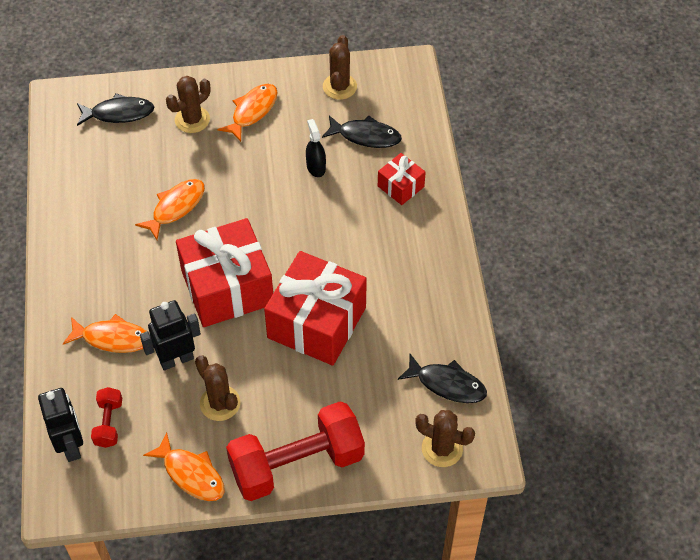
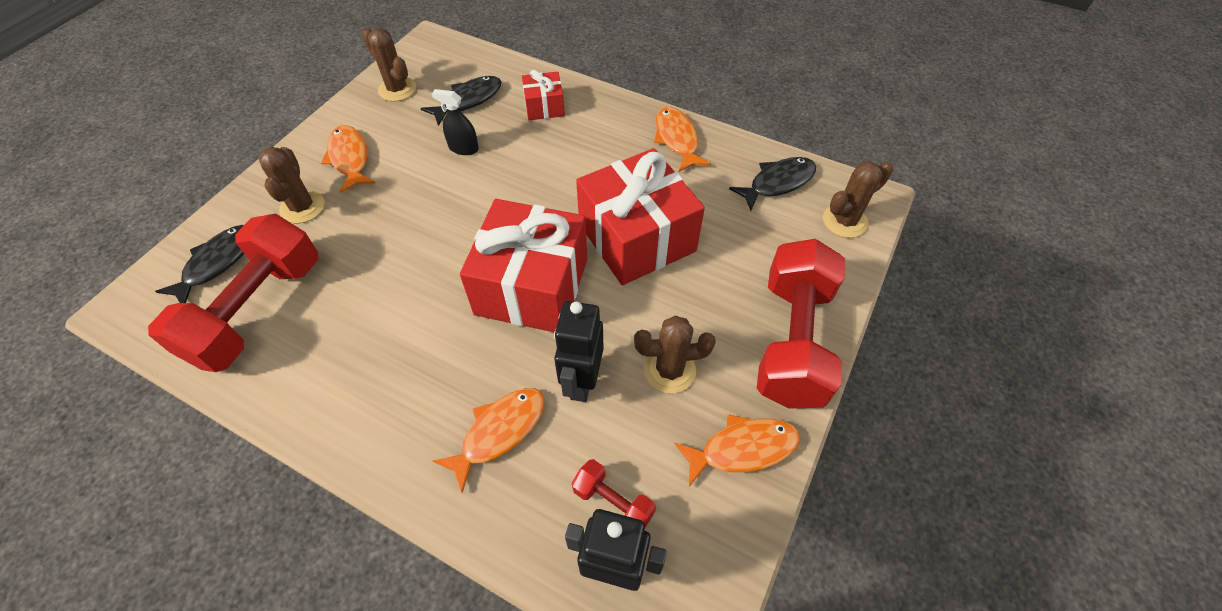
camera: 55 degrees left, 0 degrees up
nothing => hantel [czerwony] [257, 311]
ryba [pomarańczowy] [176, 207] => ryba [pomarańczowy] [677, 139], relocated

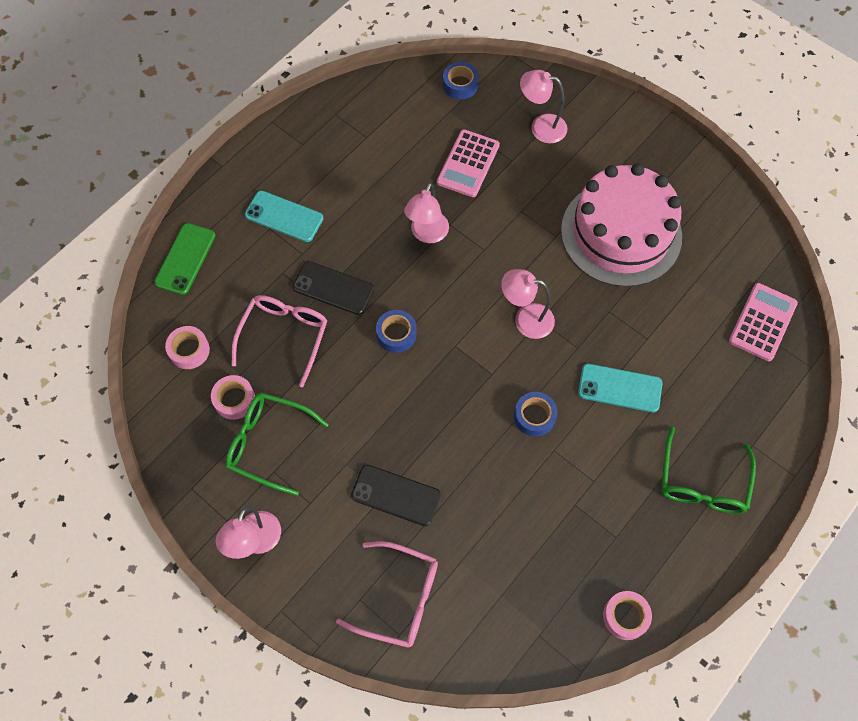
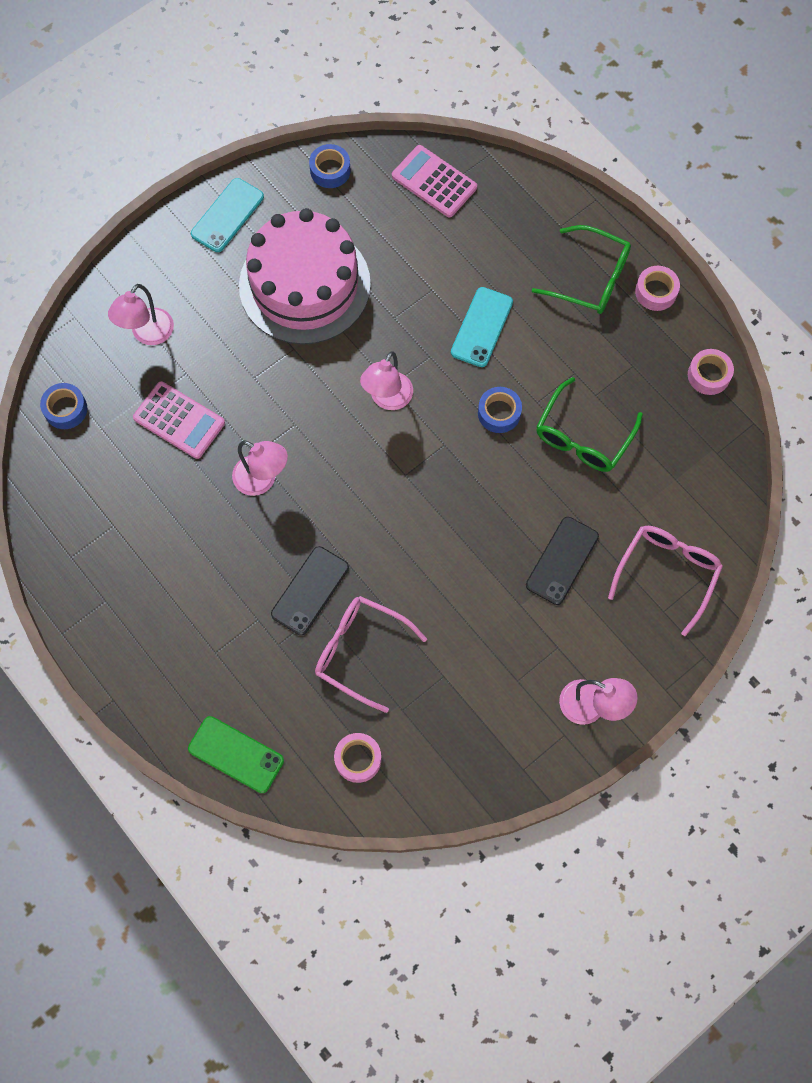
camera: 80 degrees left, 5 degrees up
taśma klejąca [różowy] [234, 400] => taśma klejąca [różowy] [656, 292], relocated
okulary [zielony] [268, 443] => okulary [zielony] [583, 436], relocated
telefon [turkusowy] [284, 217] => telefon [turkusowy] [227, 215], relocated
taśma klejąca [niebieski] [396, 334] => taśma klejąca [niebieski] [330, 170], relocated

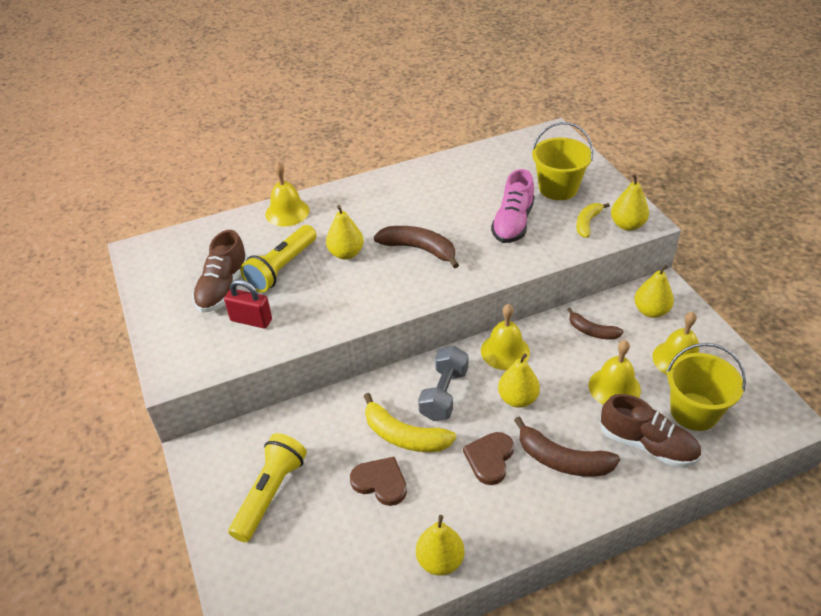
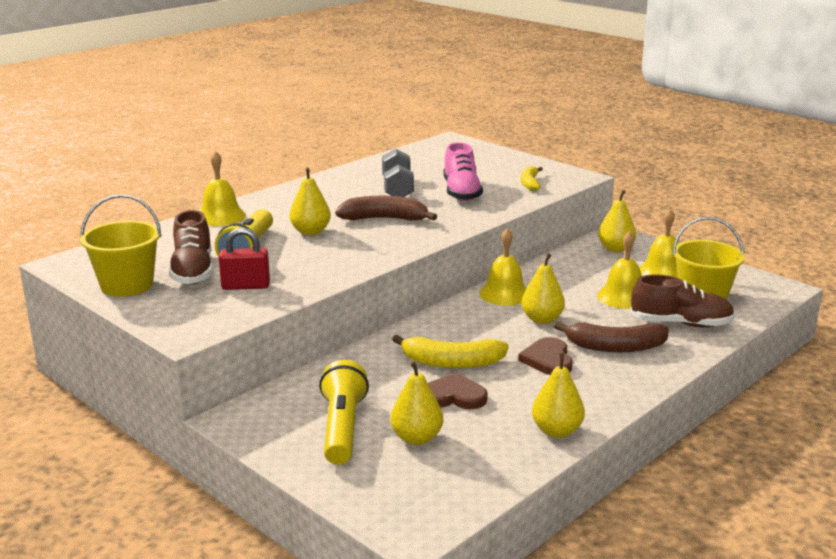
camera: 25 degrees left, 20 degrees down
banan [brązowy] [592, 331] => nothing
hantel [szary] [444, 394] => hantel [szary] [397, 189], relocated
wiadro [żółty] [558, 188] => wiadro [żółty] [127, 285], relocated
gruszka [żółty] [627, 225] => gruszka [żółty] [416, 438], relocated

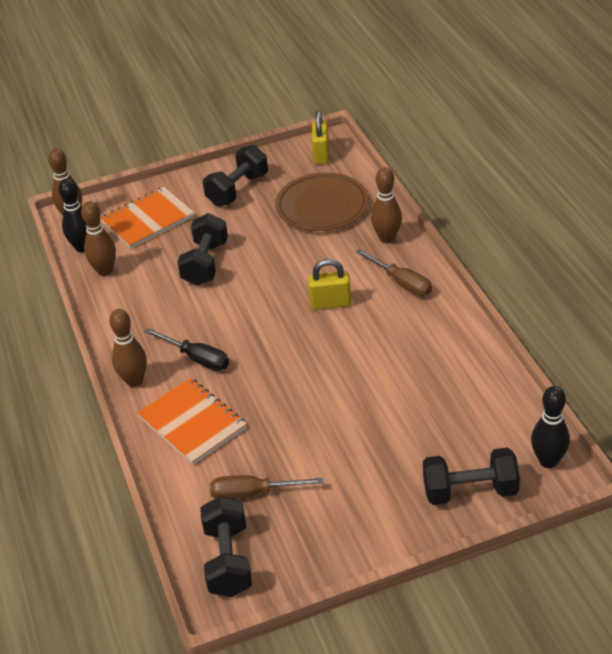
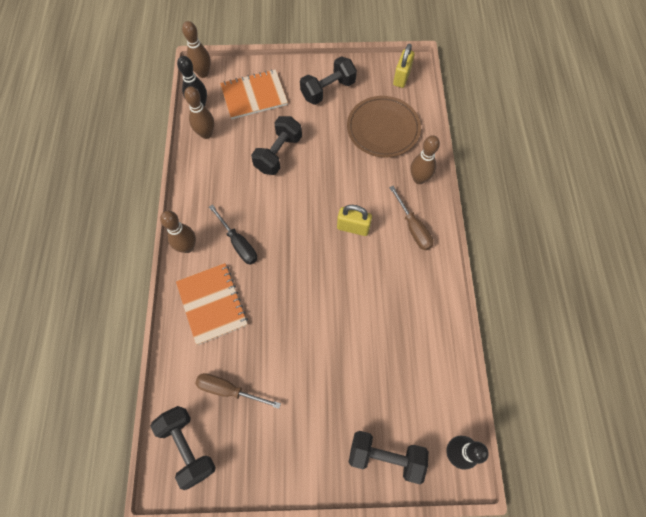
camera: 15 degrees right, 25 degrees up
hantel [czarny] [228, 560] => hantel [czarny] [188, 446], 45 degrees counterclockwise

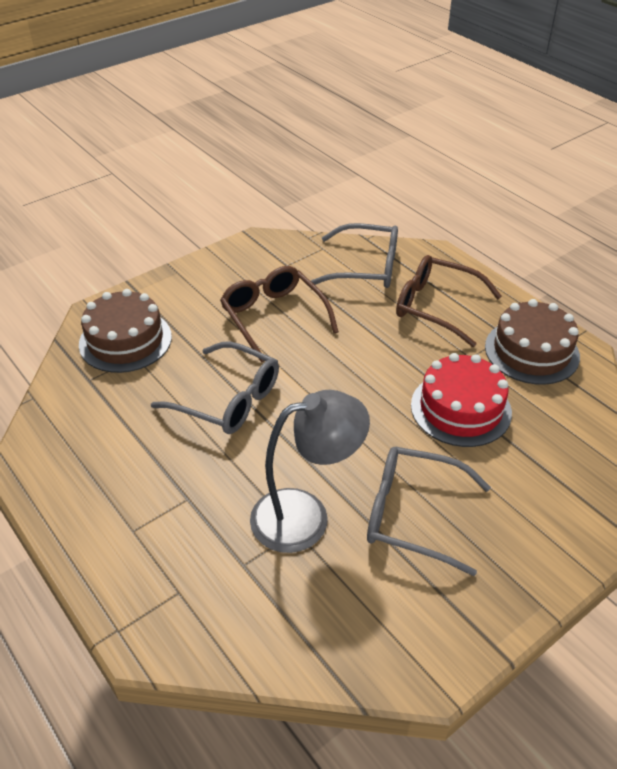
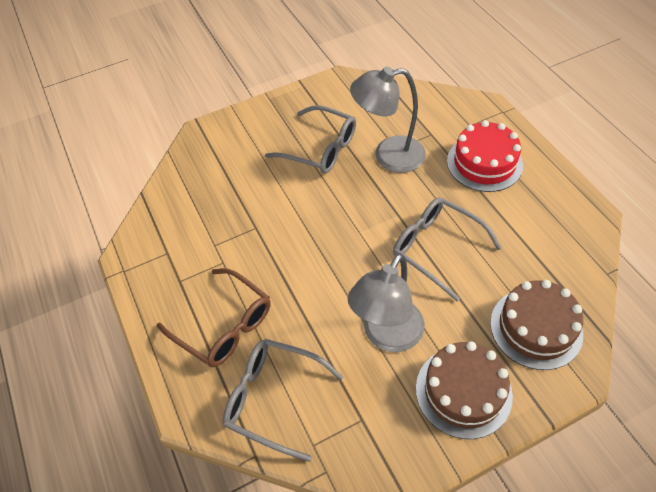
camera: 165 degrees left, 10 degrees up
tort [czerwony] [460, 408] => tort [czerwony] [484, 163], relocated
tort [brązowy] [531, 351] => tort [brązowy] [463, 391], relocated
okulary [brązowy] [274, 317] => lampka [szary] [387, 336]

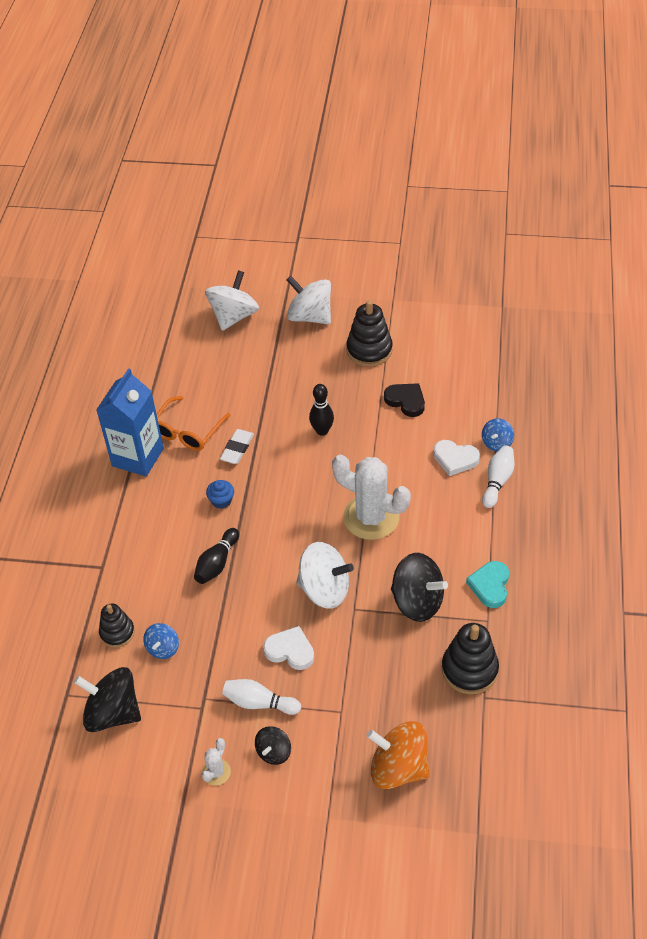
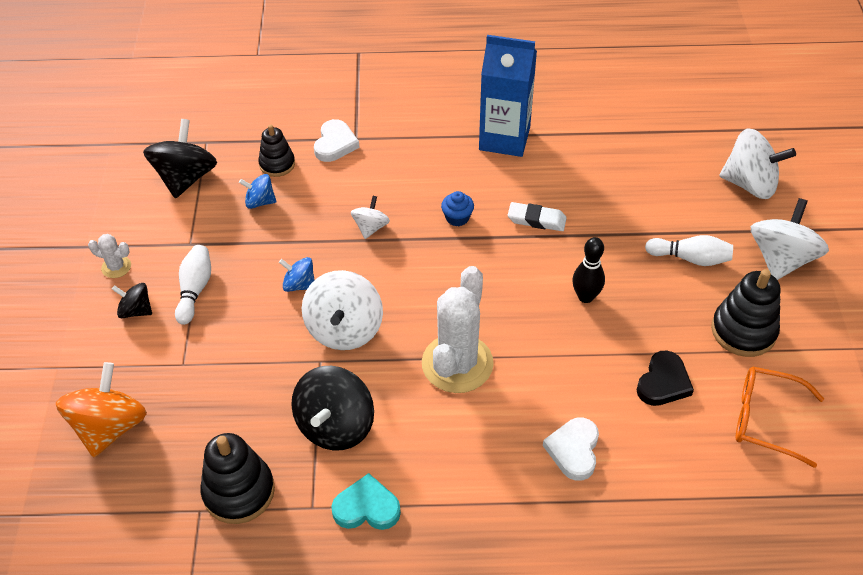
camera: 80 degrees right, 0 degrees up
okulary [pomarańczowy] [187, 431] => okulary [pomarańczowy] [766, 419], relocated
serce [biały] [290, 650] => serce [biały] [335, 144], relocated
bączek [niebieski] [496, 443] => bączek [niebieski] [299, 284], relocated
kręgiel [biały] [497, 481] => kręgiel [biały] [690, 258], relocated
kręgiel [czarny] [217, 563] => bączek [biały] [371, 227]

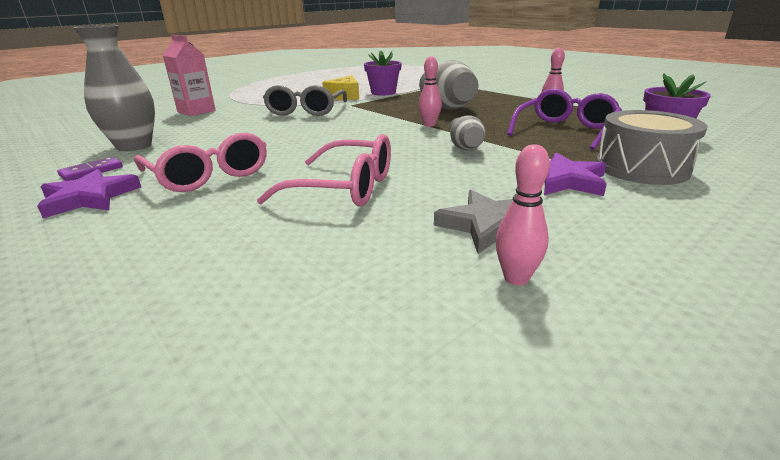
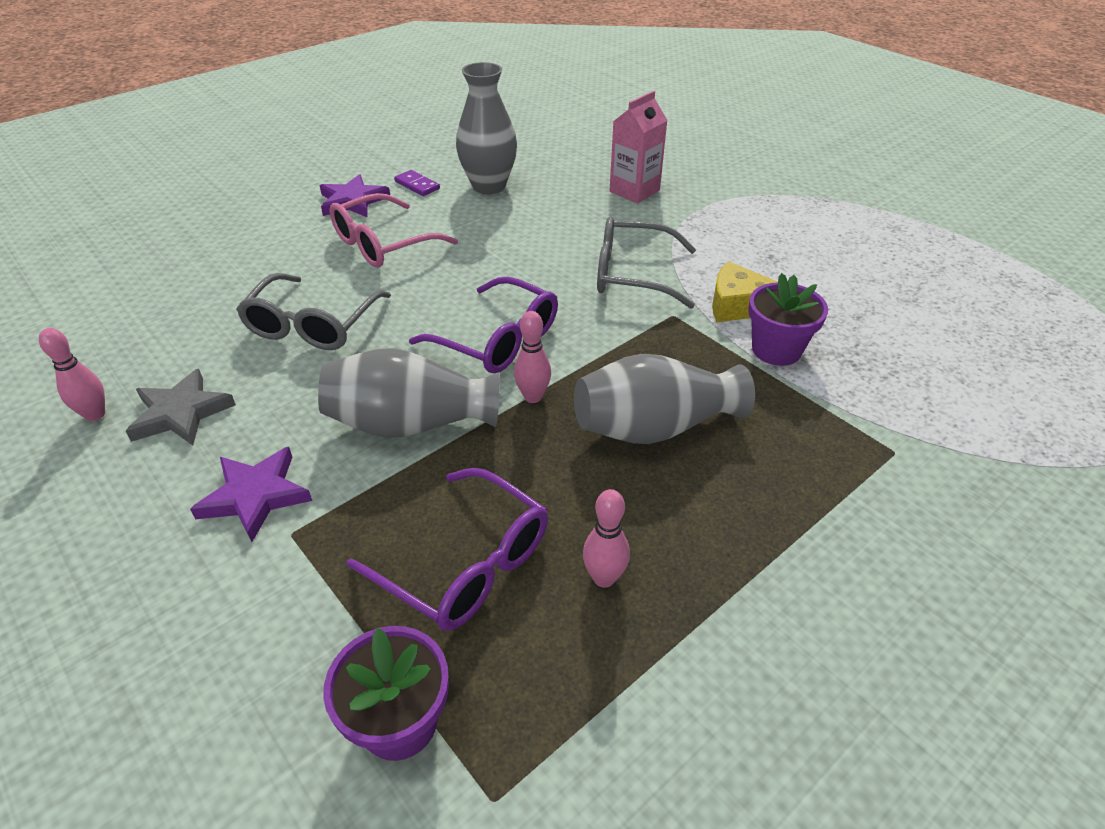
camera: 90 degrees right, 15 degrees up
bęben [szary] [641, 168] => nothing
nothing => okulary [fioletowy] [497, 339]
okulary [różowy] [344, 188] => okulary [szary] [313, 325]
wazon [szary] [465, 147] => wazon [szary] [410, 423], x1.82

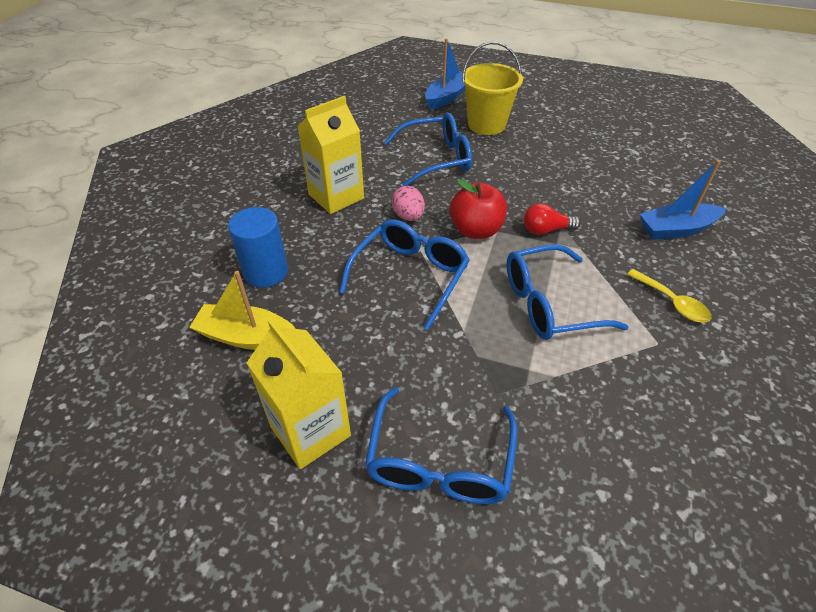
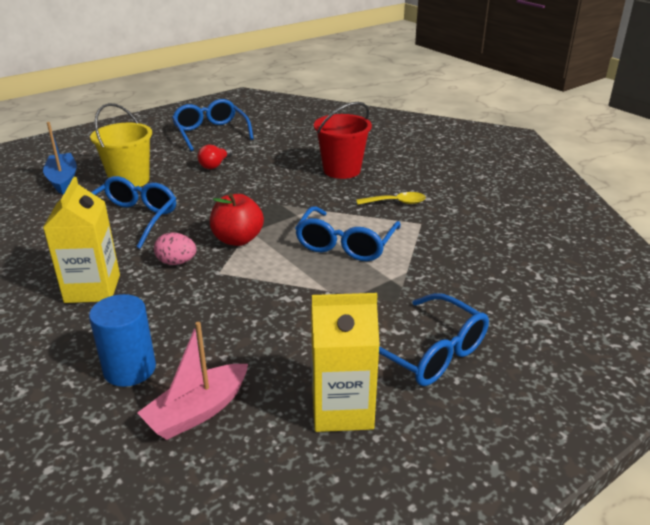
camera: 55 degrees left, 15 degrees down
okulary [niebieski] [410, 275] => okulary [niebieski] [210, 133], relocated
żarówka [czerwony] [546, 230] => żarówka [czerwony] [215, 165], relocated
łódka [niebieski] [676, 229] => wiadro [czerwony] [342, 170]
łódka [żółty] [247, 337] => łódka [różowy] [197, 411]

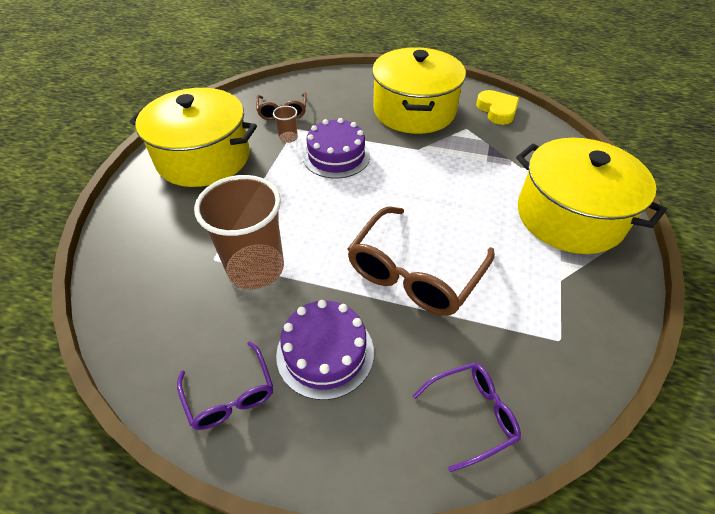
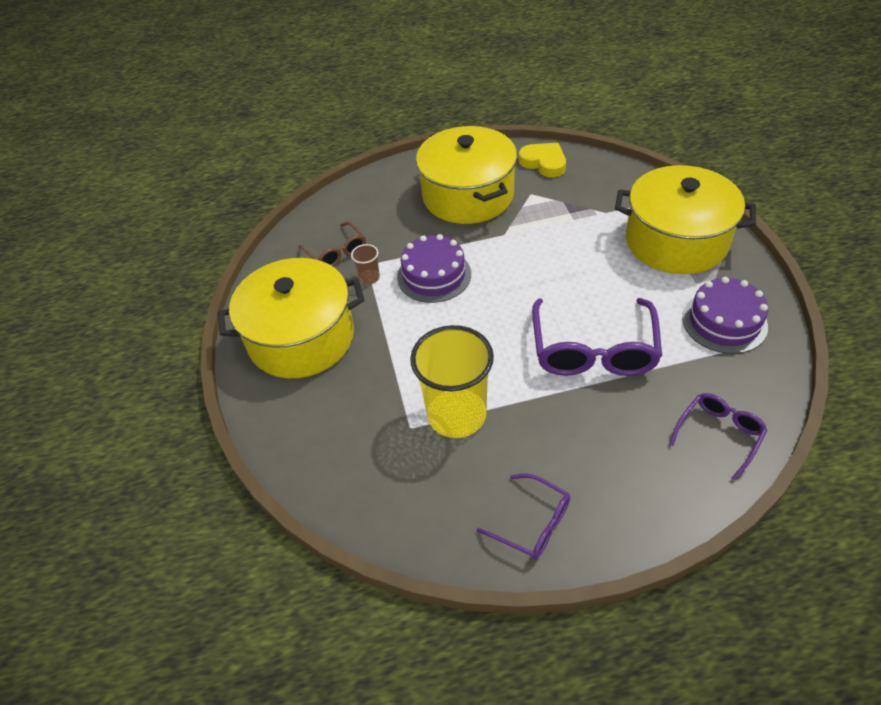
camera: 25 degrees left, 0 degrees up
tort [fioletowy] [325, 352] => tort [fioletowy] [724, 322], relocated
szklanka [brązowy] [256, 268] => szklanka [żółty] [457, 415]
okulary [brązowy] [415, 271] => okulary [fioletowy] [593, 349]

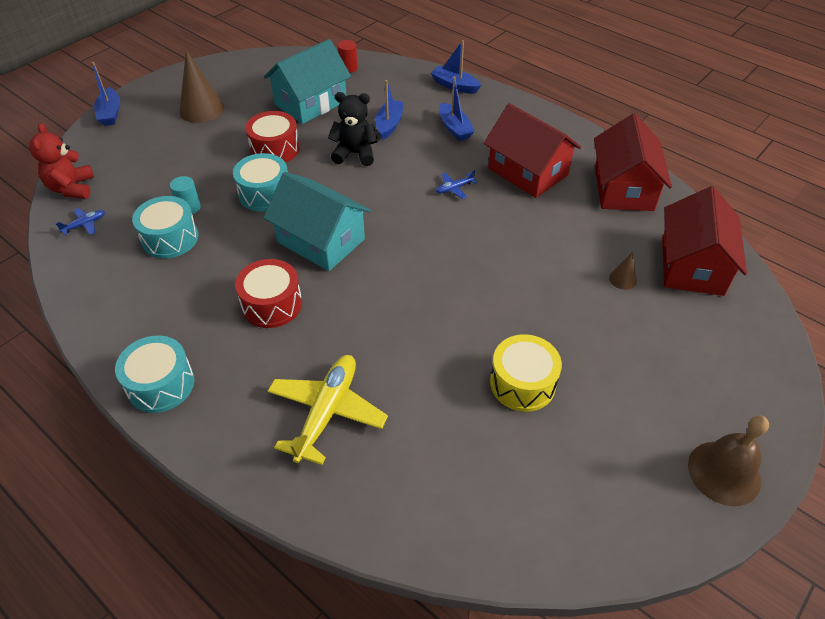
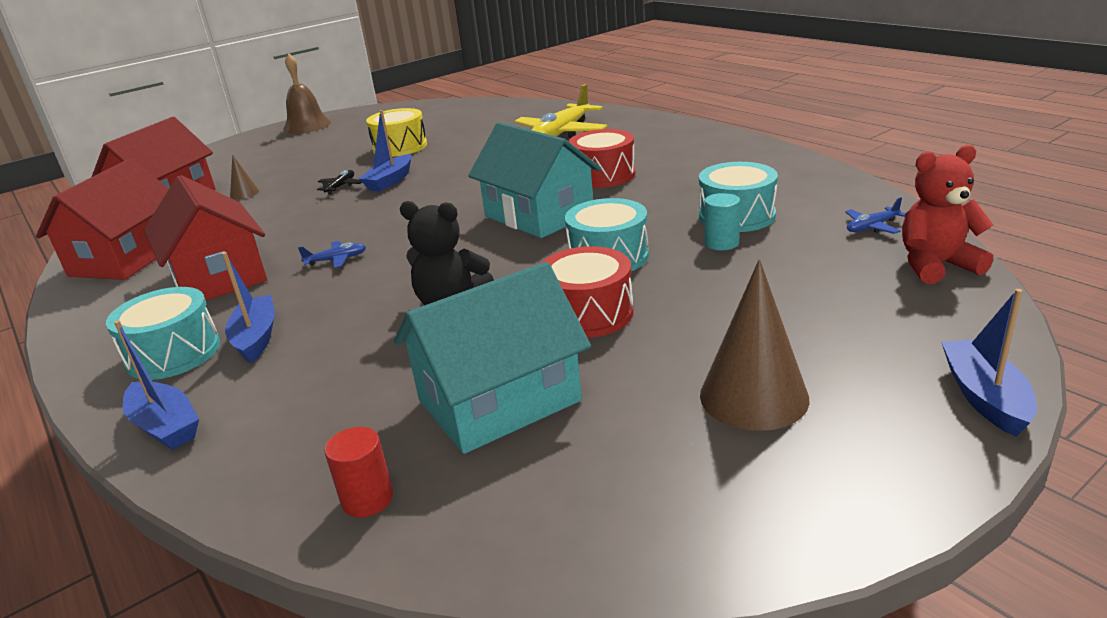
camera: 165 degrees left, 20 degrees down
nothing => samolot [czarny] [341, 186]
bęben [turkusowy] [161, 384] => bęben [turkusowy] [173, 353], relocated
łódka [niebieski] [389, 124] => łódka [niebieski] [390, 181], relocated
miś [czerwony] [72, 188] => miś [czerwony] [936, 265], 105 degrees counterclockwise

